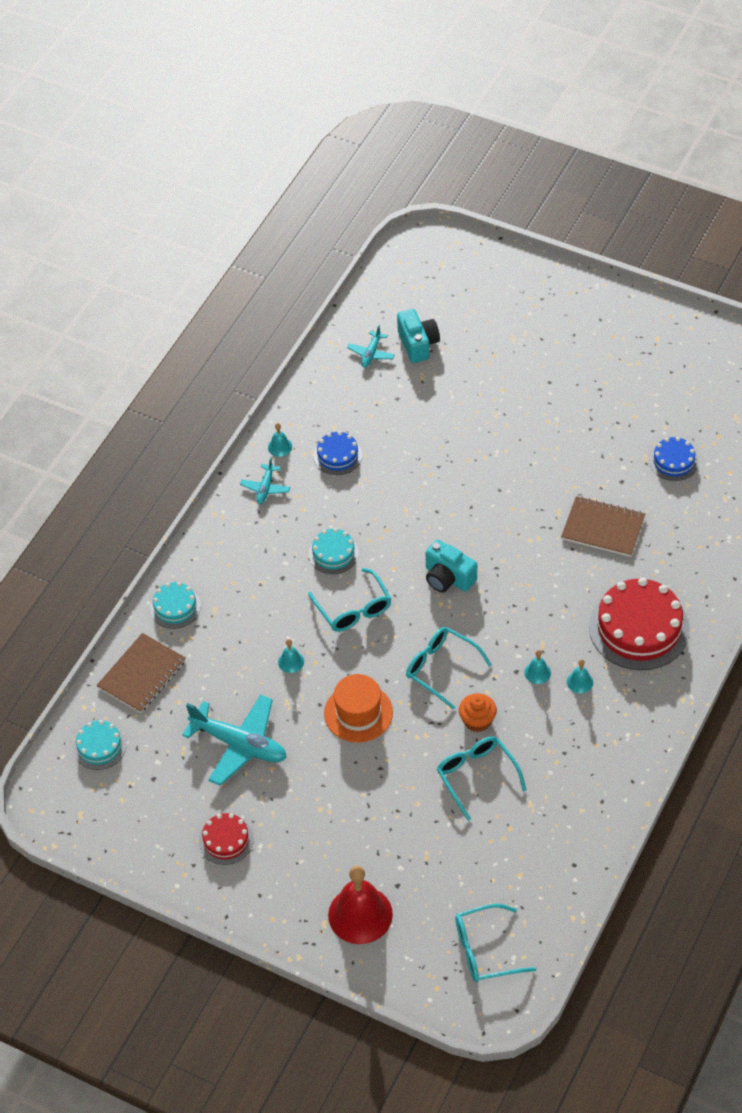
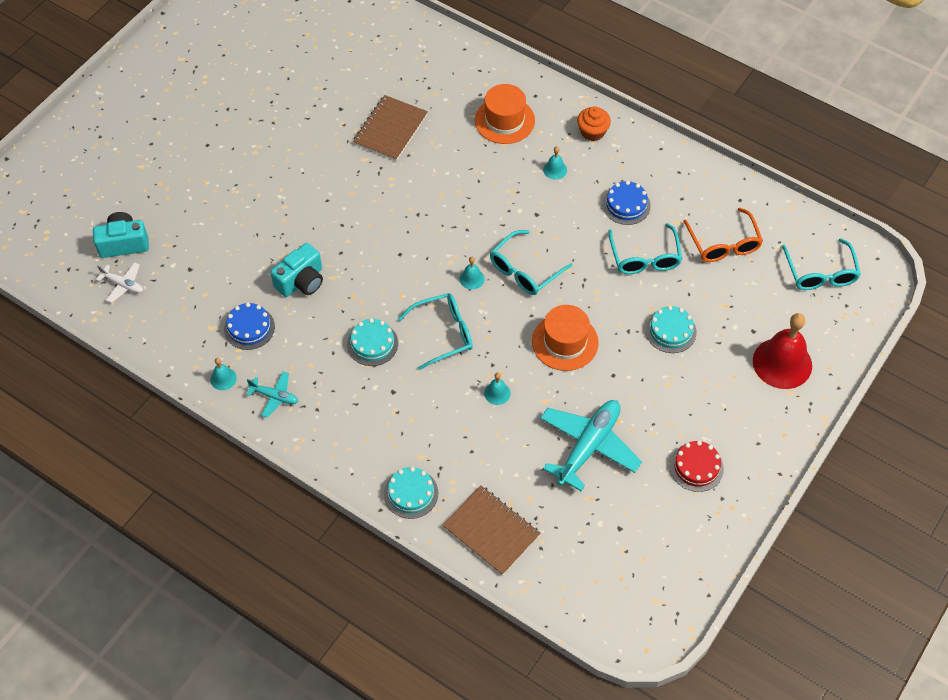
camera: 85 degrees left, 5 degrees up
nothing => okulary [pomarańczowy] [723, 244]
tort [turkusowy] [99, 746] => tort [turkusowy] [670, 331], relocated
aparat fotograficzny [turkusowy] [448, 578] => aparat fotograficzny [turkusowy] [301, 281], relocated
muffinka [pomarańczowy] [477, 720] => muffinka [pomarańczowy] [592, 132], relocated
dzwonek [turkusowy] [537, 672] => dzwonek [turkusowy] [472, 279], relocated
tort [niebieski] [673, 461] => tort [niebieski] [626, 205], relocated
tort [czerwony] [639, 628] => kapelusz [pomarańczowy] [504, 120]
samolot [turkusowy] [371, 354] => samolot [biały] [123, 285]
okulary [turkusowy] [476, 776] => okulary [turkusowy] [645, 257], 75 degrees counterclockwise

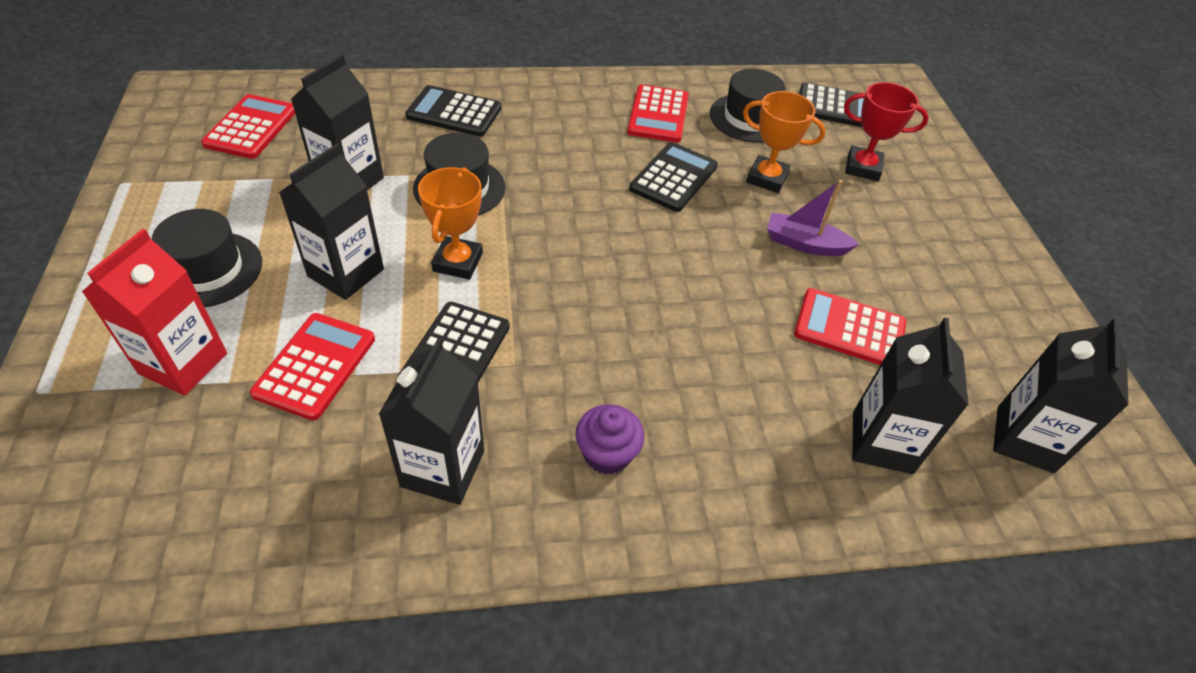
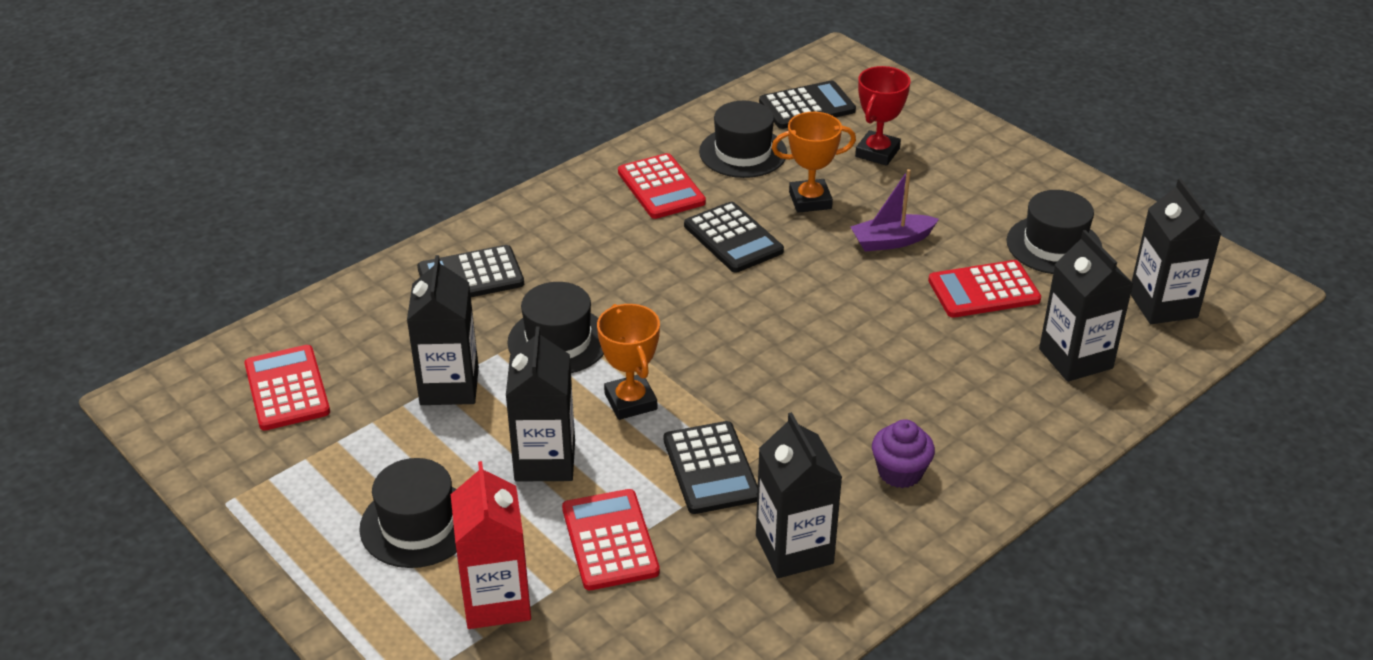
camera: 30 degrees left, 10 degrees down
nothing => kapelusz [czarny] [1054, 245]
kalkulator [czarny] [673, 178] => kalkulator [czarny] [733, 238], 150 degrees clockwise
puchar [czerwony] [862, 167] => puchar [czerwony] [877, 152], 45 degrees counterclockwise

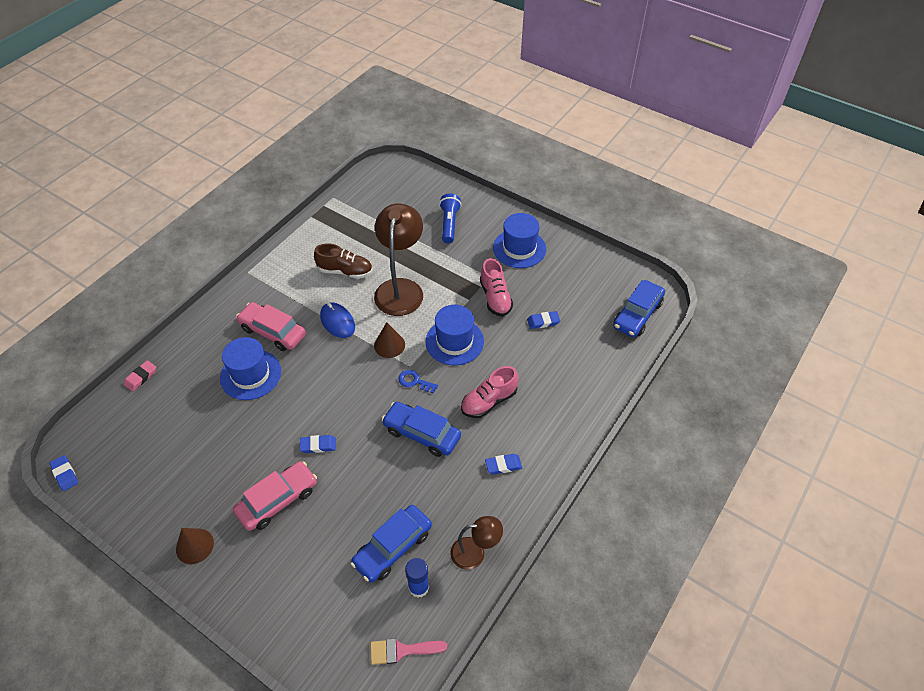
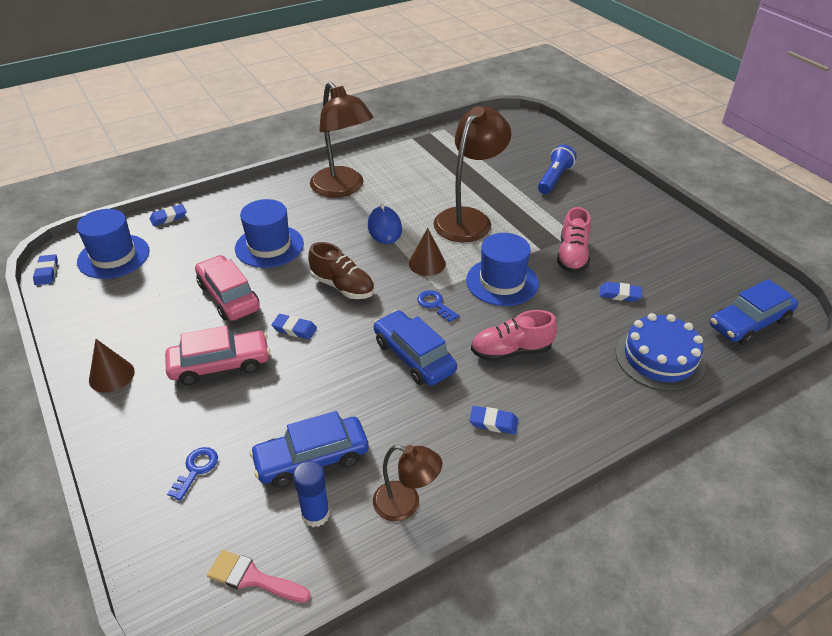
camera: 25 degrees right, 10 degrees down
nothing => klucz [niebieski] [196, 469]
nothing => lampka [brązowy] [342, 188]
nothing => tort [niebieski] [659, 358]
samochód [różowy] [273, 332] => samochód [różowy] [229, 296], relocated
but [brązowy] [345, 271] => but [brązowy] [342, 286], relocated
kapelusz [niebieski] [519, 248] => kapelusz [niebieski] [113, 256], relocated
gumka do mazania [różowy] [141, 377] => gumka do mazania [niebieski] [168, 217]

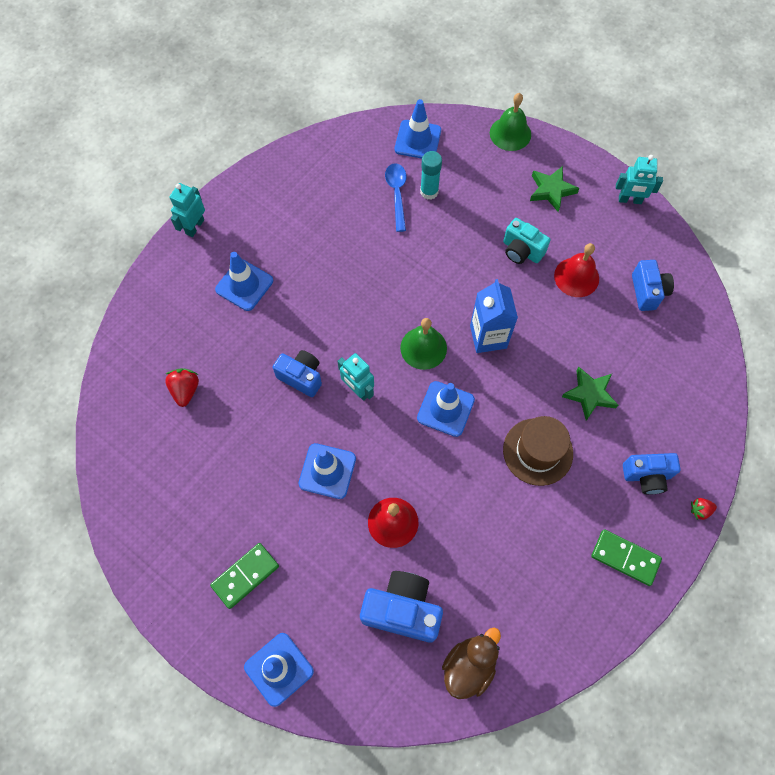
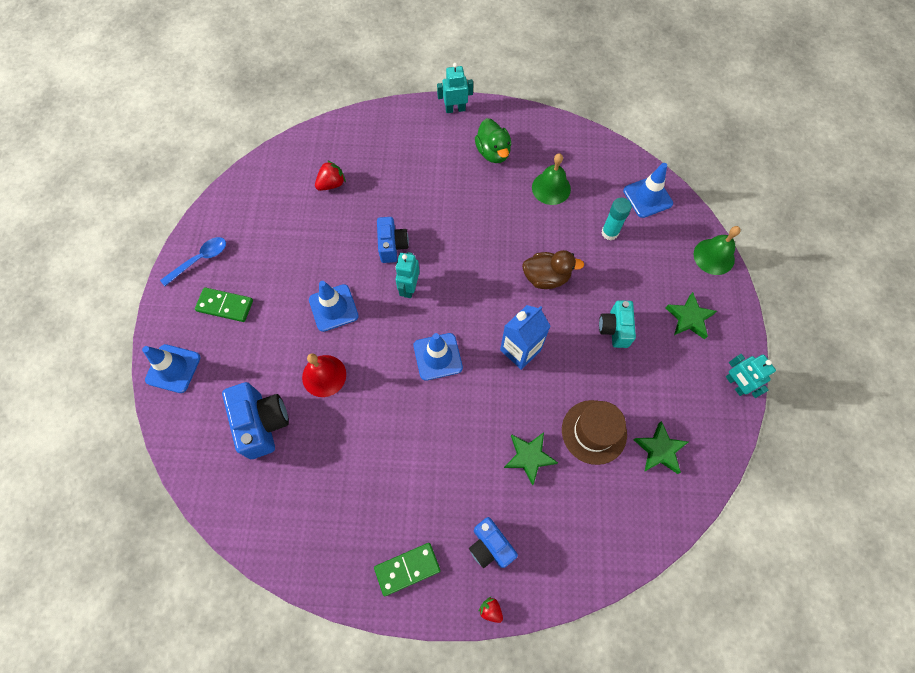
camera: 55 degrees right, 0 degrees up
pachołek [niebieski] [244, 285] => nothing
dzwonek [czerwony] [576, 277] => nothing
nothing => kaczka [zielony] [493, 152]
łyżka [niebieski] [397, 194] => łyżka [niebieski] [200, 260], relocated
dzwonek [zielony] [423, 348] => dzwonek [zielony] [551, 188], relocated
kaczka [brązowy] [469, 666] => kaczka [brązowy] [546, 277], relocated
kapelusz [brązowy] [537, 451] => kapelusz [brązowy] [594, 432], relocated
aparat fotograficzny [niebieski] [647, 292] => gwiazda [zielony] [659, 450]
kostka domina [zielony] [625, 558] => kostka domina [zielony] [407, 569], 75 degrees clockwise

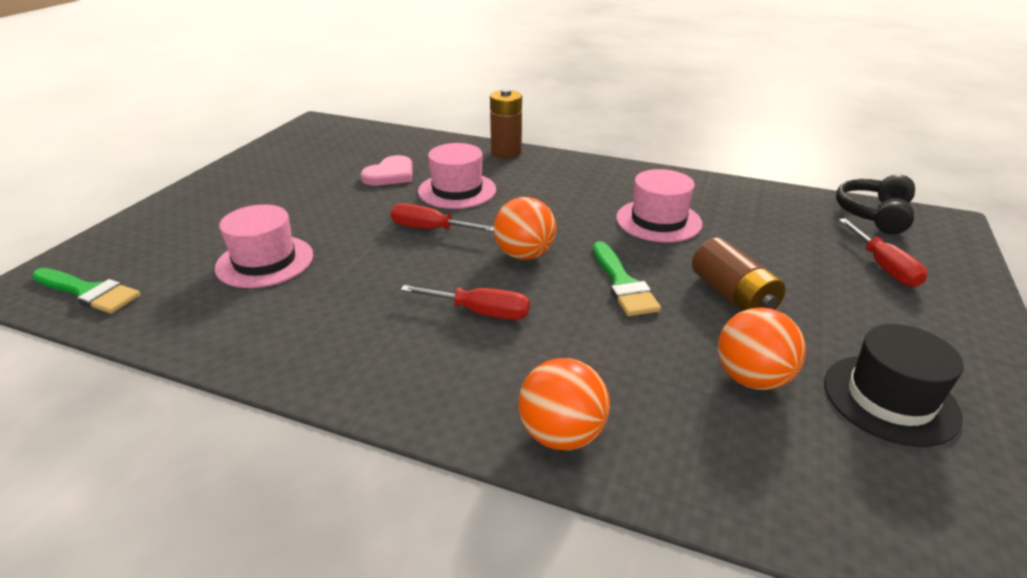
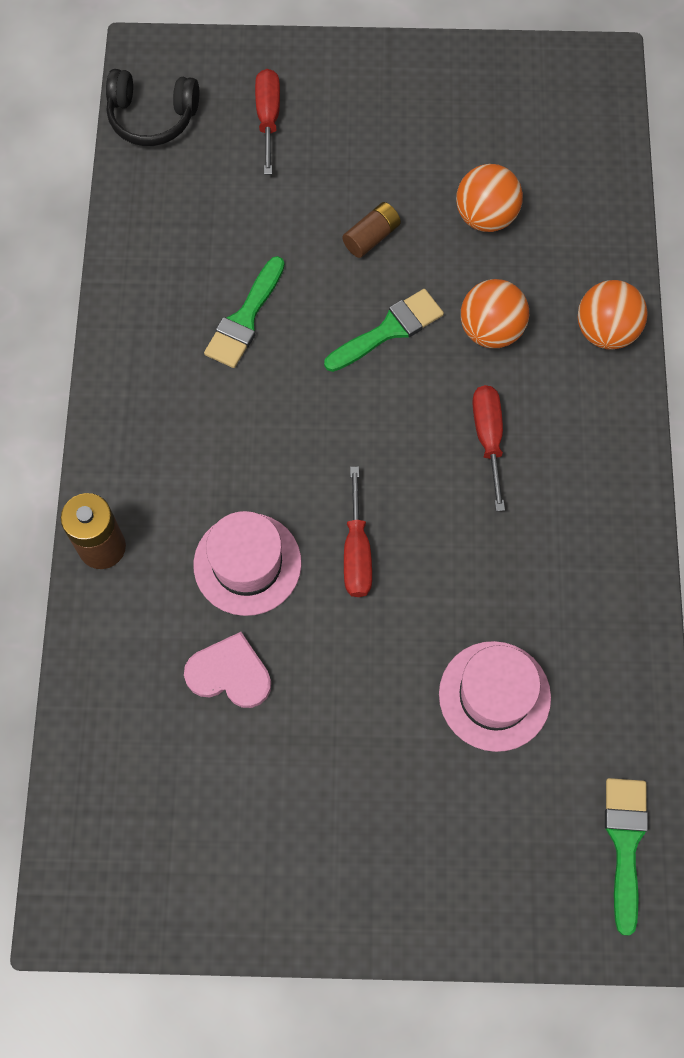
camera: 110 degrees left, 35 degrees up
kapelusz [czarny] [890, 399] => nothing
piłka [pomarańczowy] [524, 255] => piłka [pomarańczowy] [491, 330], relocated
kapelusz [różowy] [658, 221] => pędzel [zielony] [245, 319]
śrubokręt [czerwony] [883, 267] => śrubokręt [czerwony] [268, 118], 60 degrees counterclockwise
bateria [brązowy] [732, 295] => bateria [brązowy] [371, 237], x0.66

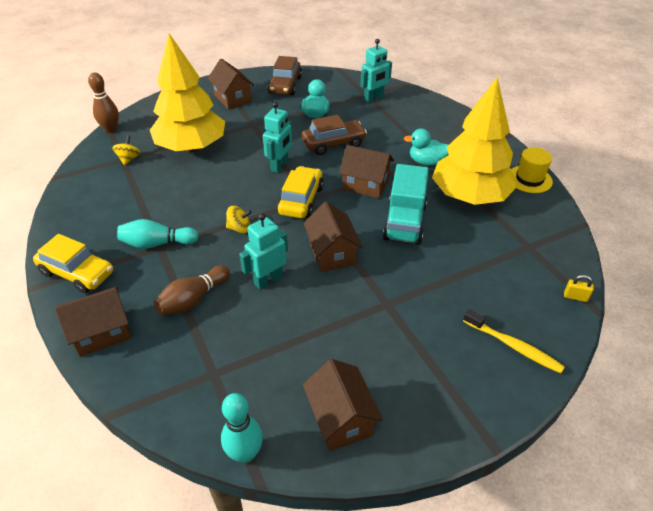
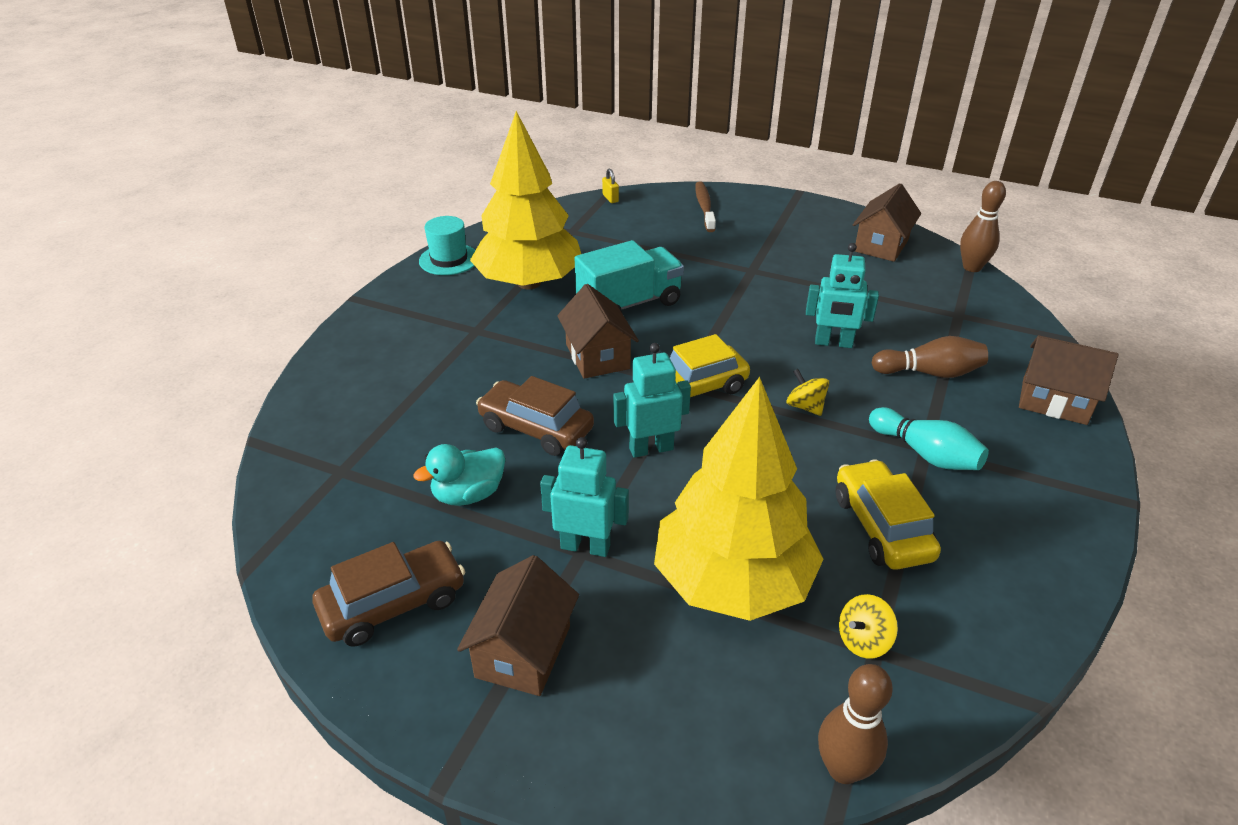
camera: 130 degrees left, 5 degrees down
domek [brązowy] [332, 253] => nothing
kaczka [turkusowy] [426, 162] => nothing
samochód [żółty] [77, 273] => samochód [żółty] [881, 527], relocated
robot [turkusowy] [373, 98] => robot [turkusowy] [585, 546], relocated
kręgiel [turkusowy] [245, 453] => kręgiel [brązowy] [972, 267]
szczoteczka do zębów [żółty] [513, 346] => szczoteczka do zębów [brązowy] [704, 207]
kapelusz [żółty] [529, 179] => kapelusz [turkusowy] [449, 259]

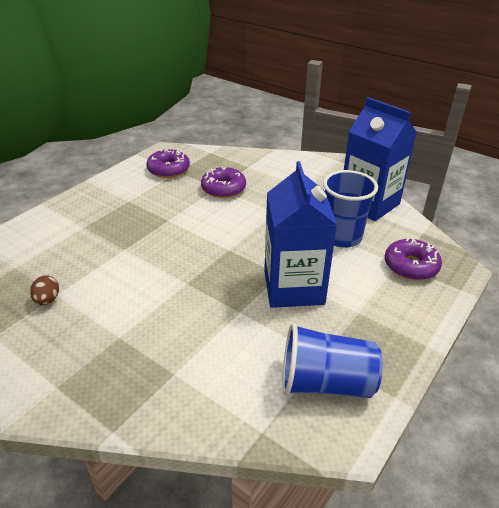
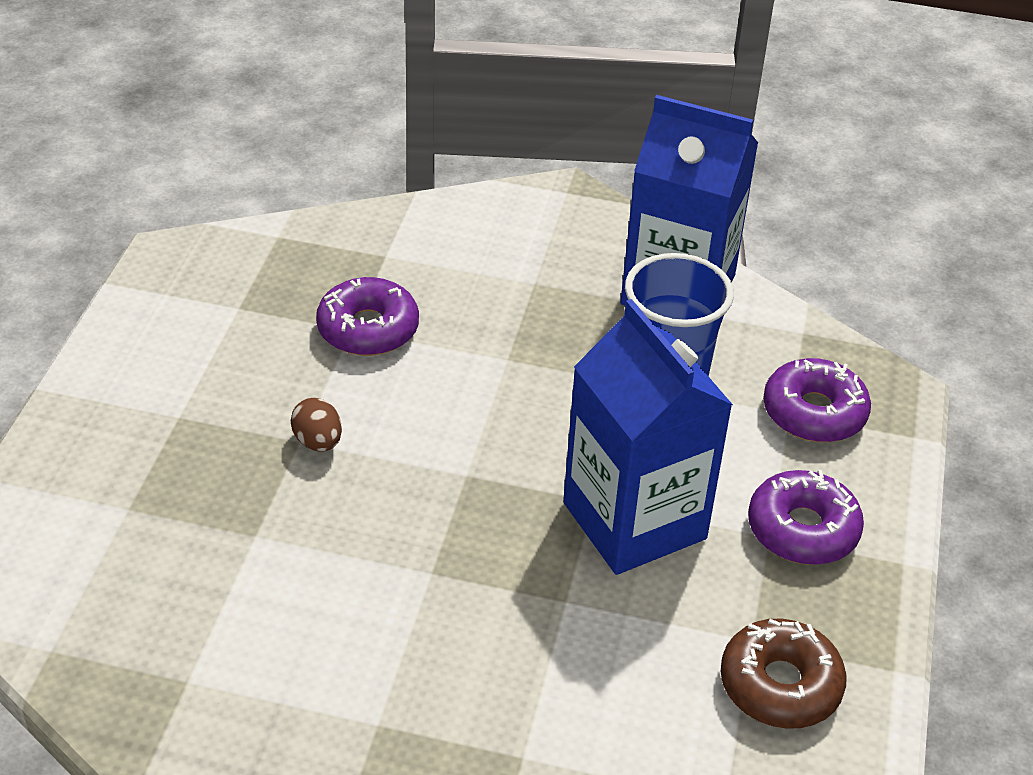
camera: 25 degrees left, 5 degrees up
jajko [brązowy] [47, 300] => jajko [brązowy] [318, 442], relocated
donut [fioletowy] [168, 169] => donut [fioletowy] [802, 529], relocated
szklanka [niebieski] [325, 383] => donut [brązowy] [780, 685]

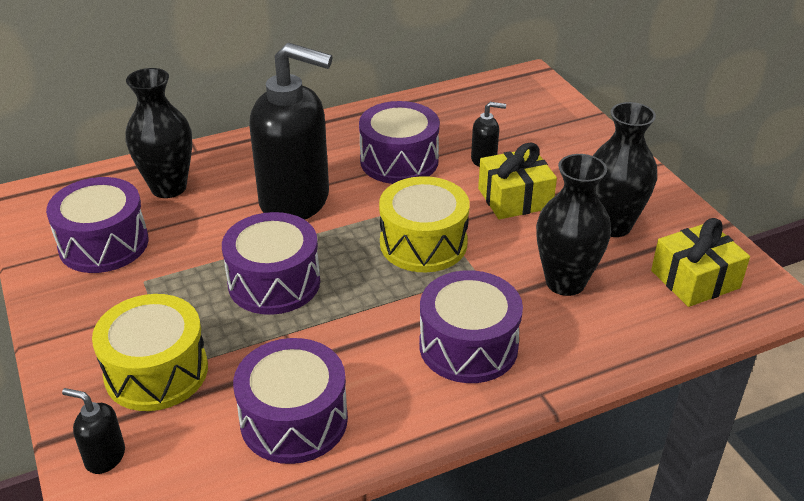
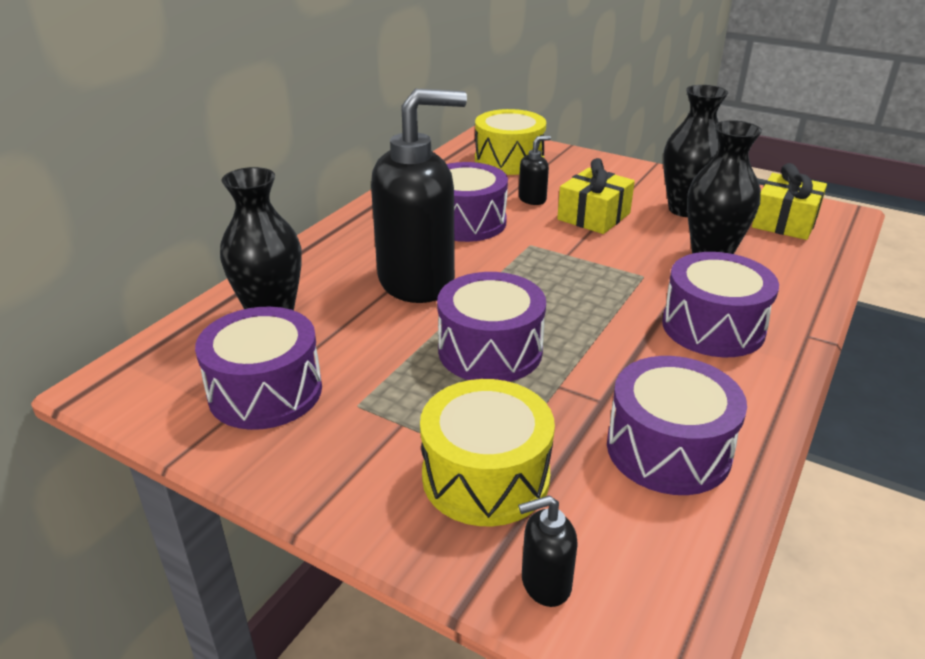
camera: 35 degrees left, 5 degrees down
bęben [żółty] [423, 243] => bęben [żółty] [509, 160], relocated

